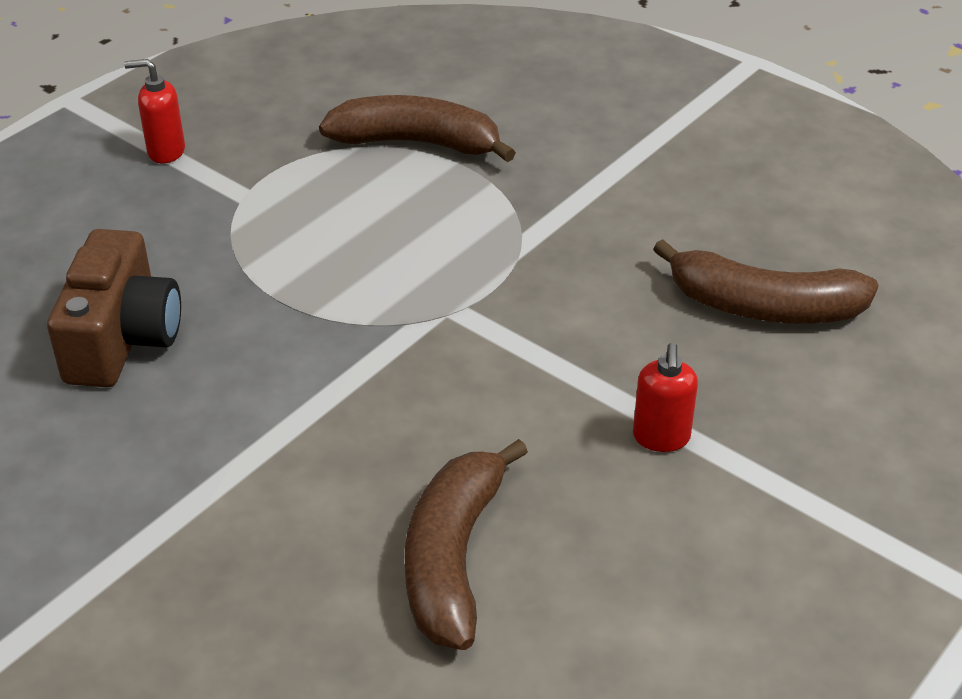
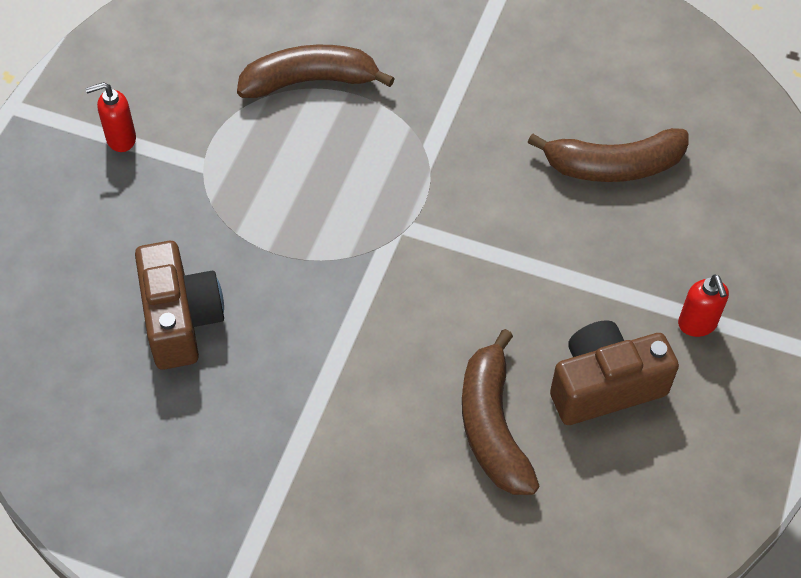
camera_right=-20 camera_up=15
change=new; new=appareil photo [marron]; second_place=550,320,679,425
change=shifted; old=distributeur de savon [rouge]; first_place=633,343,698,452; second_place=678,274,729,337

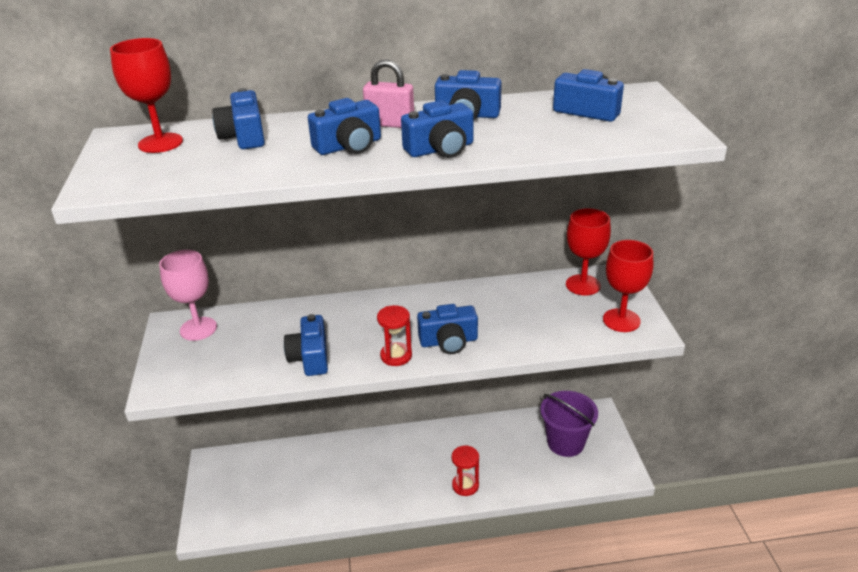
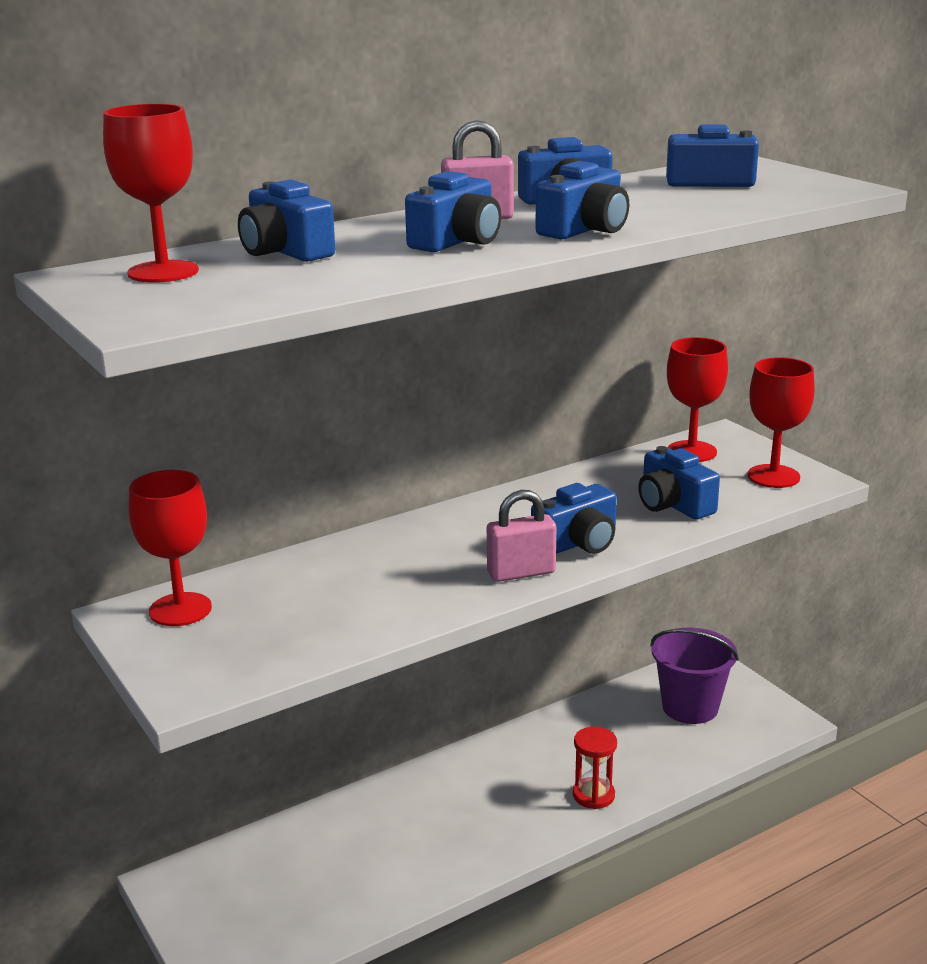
camera_right=-25 camera_up=-10
change=shifted; old=appareil photo [bleu]; first_place=284,314,328,376; second_place=638,446,720,519
change=swapped; old=sablier [rouge]; new=cadenas [rose]; first_place=377,305,412,366; second_place=487,490,556,582
change=repainted; old=verre à pied [rose]; new=verre à pied [rouge]; first_place=159,250,217,341; second_place=129,470,212,626

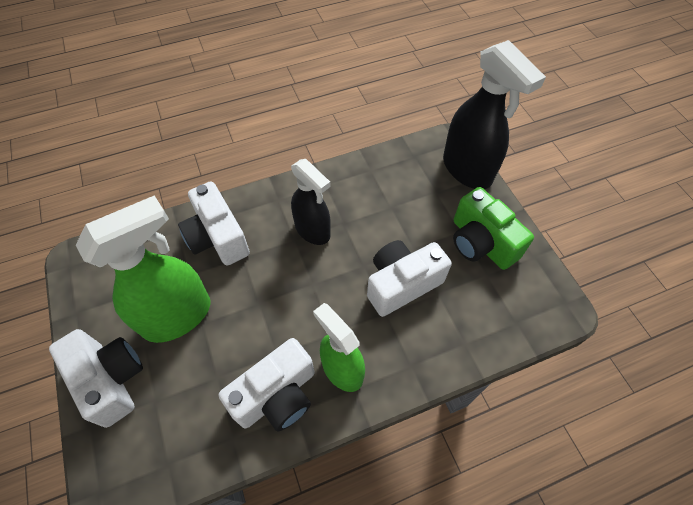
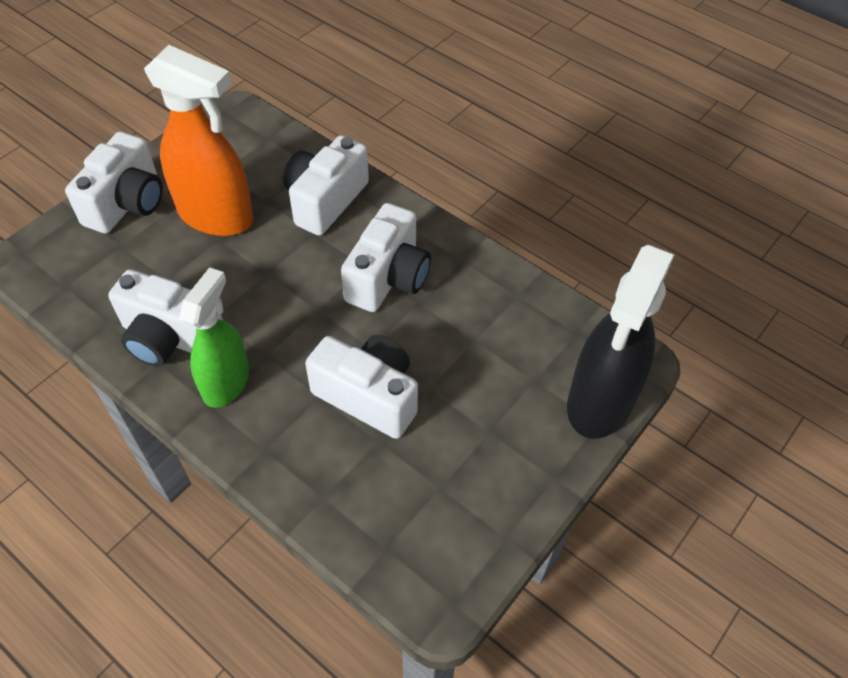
camera_right=60 camera_up=-5
change=gone; old=appareil photo [vert]; first_place=453,187,534,270
change=swapped; old=vaporisateur [noir]; new=appareil photo [blanc]; first_place=291,159,331,245; second_place=341,203,431,312
change=repainted; old=vaporisateur [vert]; new=vaporisateur [orange]; first_place=76,196,210,343; second_place=144,45,253,236

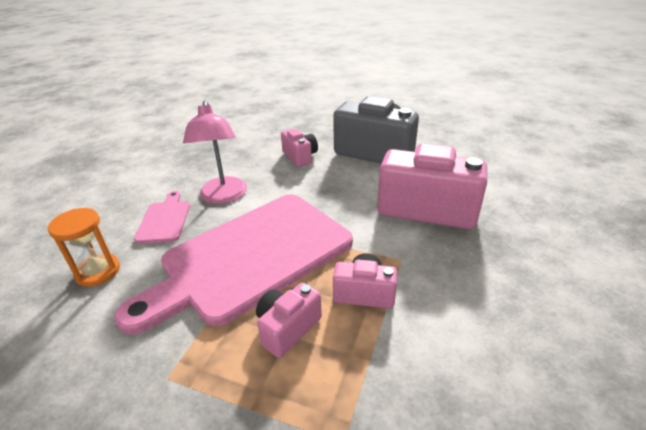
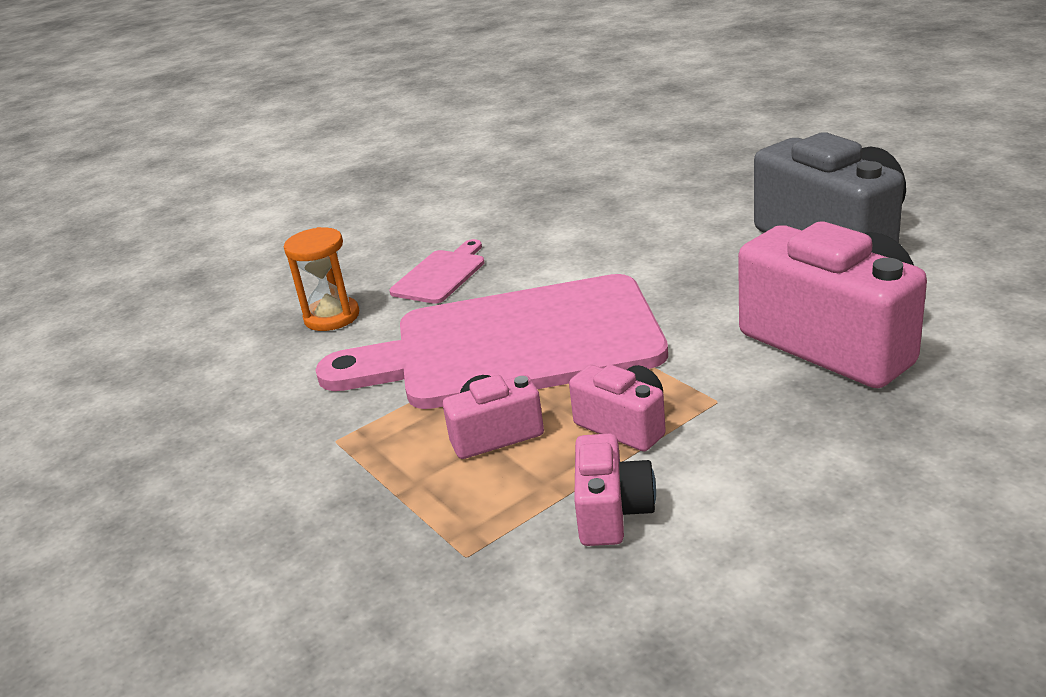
camera_right=35 camera_up=-5
change=gone; old=lampe [rose]; first_place=183,101,247,204
change=shifted; old=appareil photo [rose]; first_place=281,129,318,167; second_place=574,433,656,546

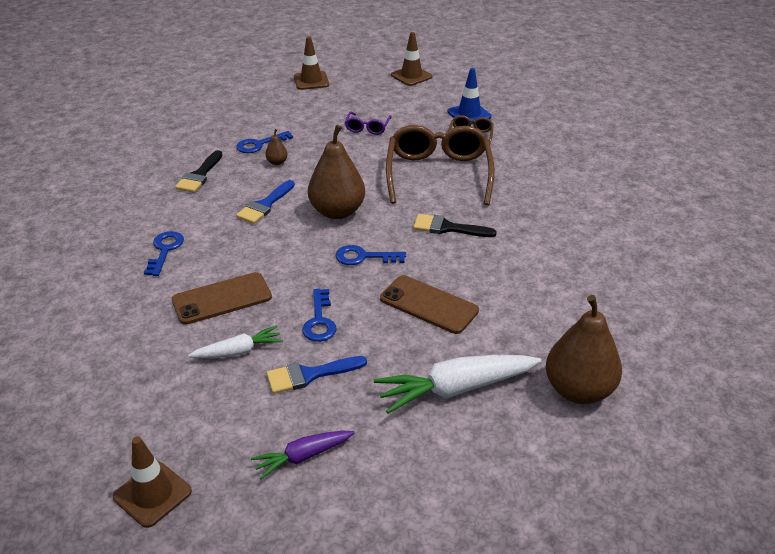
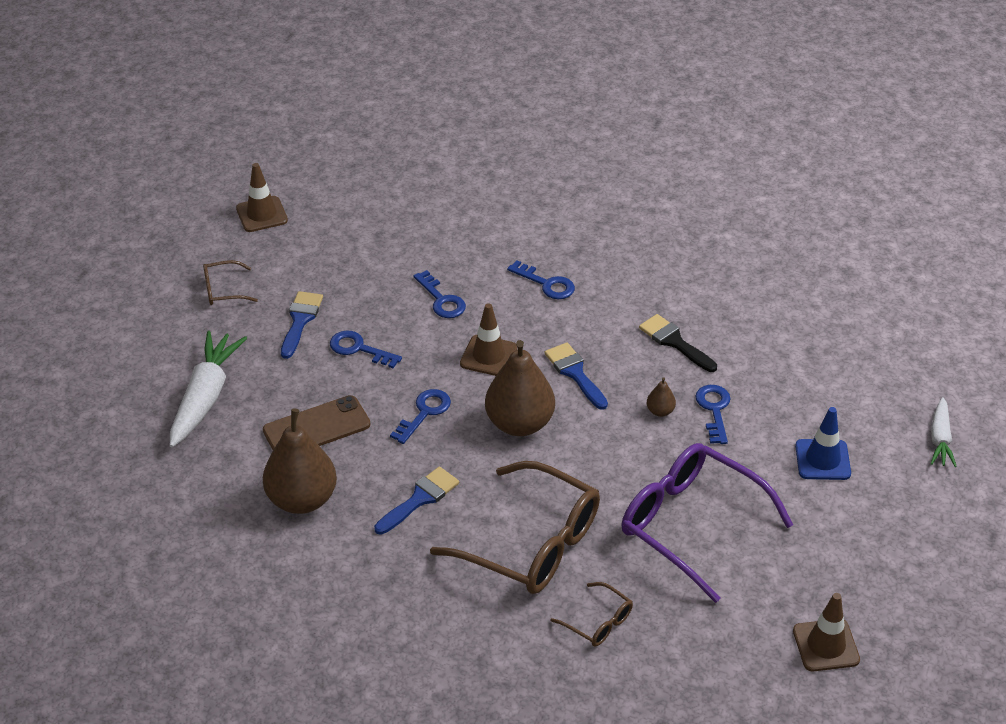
camera_right=120 camera_up=5
change=shifted; old=carotte [blanc]; first_place=188,326,283,358; second_place=930,397,957,467
change=shifted; old=cône de chantier [marron]; first_place=294,36,329,90; second_place=460,303,517,376
change=shifted; old=cône de chantier [bleu]; first_place=447,68,492,124; second_place=795,407,851,480
change=shifted; old=poire [marron]; first_place=546,295,622,404; second_place=263,409,337,514
change=swapped; old=téléphone [marron]; new=clé [bleu]; first_place=172,272,272,325; second_place=413,270,466,318
change=swapped; old=carotte [violet]; new=lunettes [marron]; first_place=251,431,355,479; second_place=203,260,258,305
change=repainted; old=pinceau [noir]; new=pinceau [bleu]; first_place=413,214,497,237; second_place=374,466,459,535
change=scaled; old=lunettes [violet]; first_place=345,111,392,135; second_place=621,443,793,603; factor=2.21

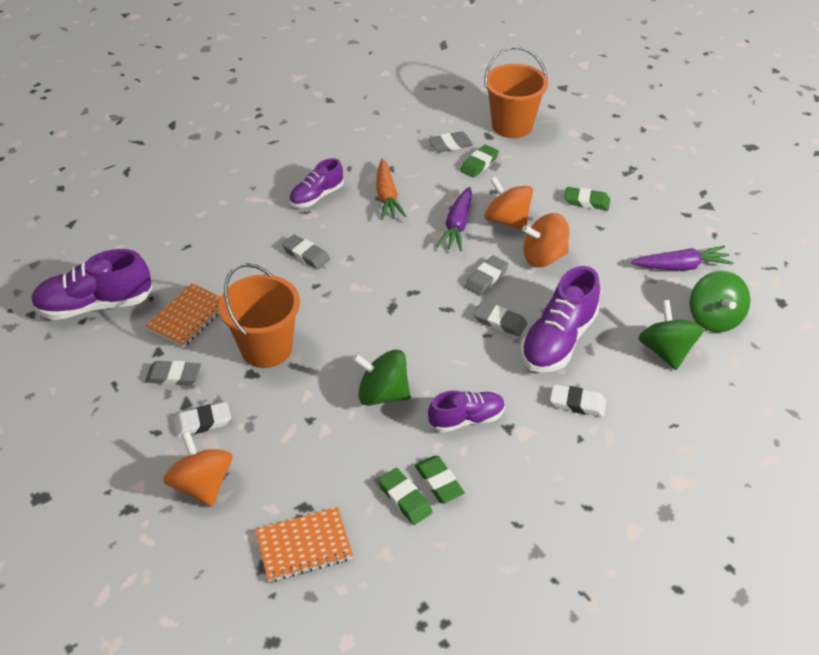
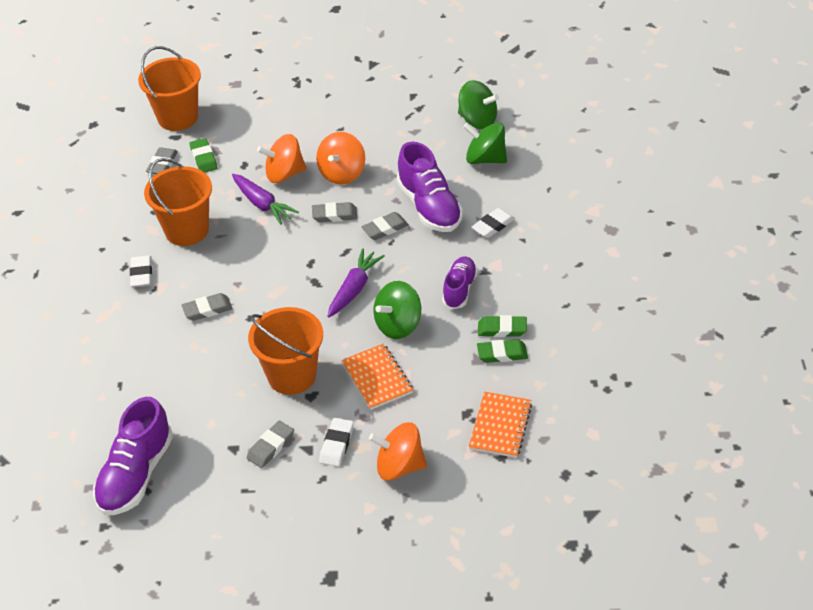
camera_right=-55 camera_up=0
change=gone; old=gomme [vert]; first_place=564,187,610,210
change=shifted; old=carnet [orange]; first_place=146,283,221,348; second_place=341,344,413,410
change=shifted; old=carotte [violet]; first_place=631,246,733,271; second_place=327,248,385,317
change=swapped; old=chaussure [violet]; new=gomme [blanc]; first_place=289,158,344,208; second_place=130,255,152,287
change=swapped; old=carotte [orange]; new=seau [orange]; first_place=376,159,407,220; second_place=144,158,212,246
change=rotated; old=gomme [gris]; first_place=465,255,509,296; second_place=312,202,357,222; degrees=-75

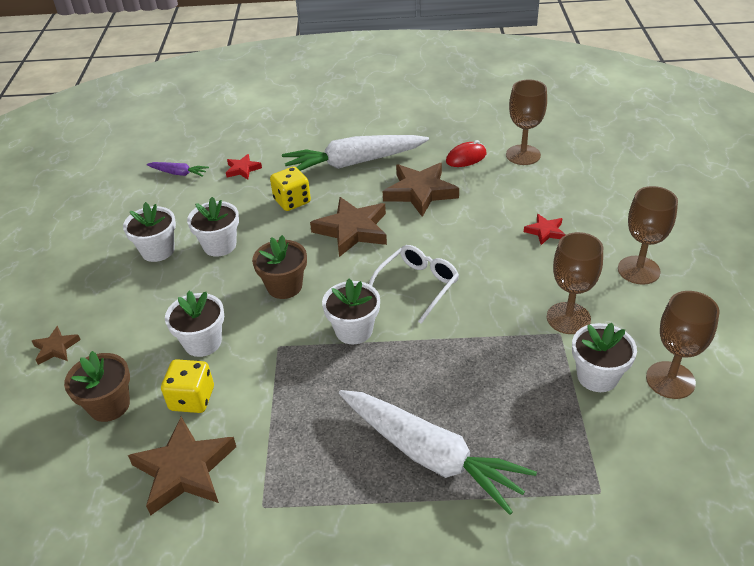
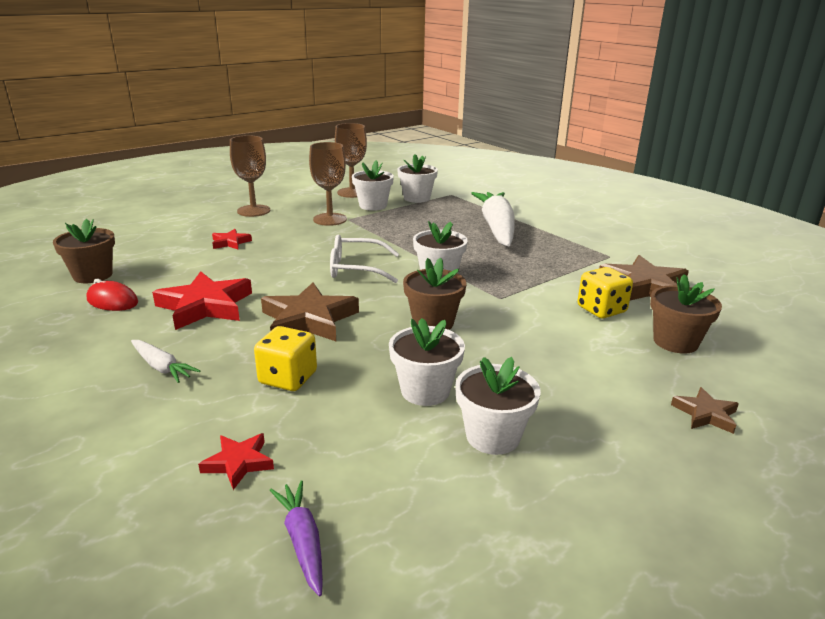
camera_right=-130 camera_up=-15
change=shifted; old=pot de fleurs [blanc]; first_place=165,291,224,357; second_place=397,154,438,203
change=swapped; old=verre à pied [marron]; new=pot de fleurs [marron]; first_place=506,79,547,165; second_place=53,219,115,283
change=repainted; old=étoile [marron]; new=étoile [rouge]; first_place=383,163,459,217; second_place=152,271,252,330
change=scaled; old=carotte [blanc]; first_place=282,135,429,171; second_place=131,340,200,383; factor=0.44

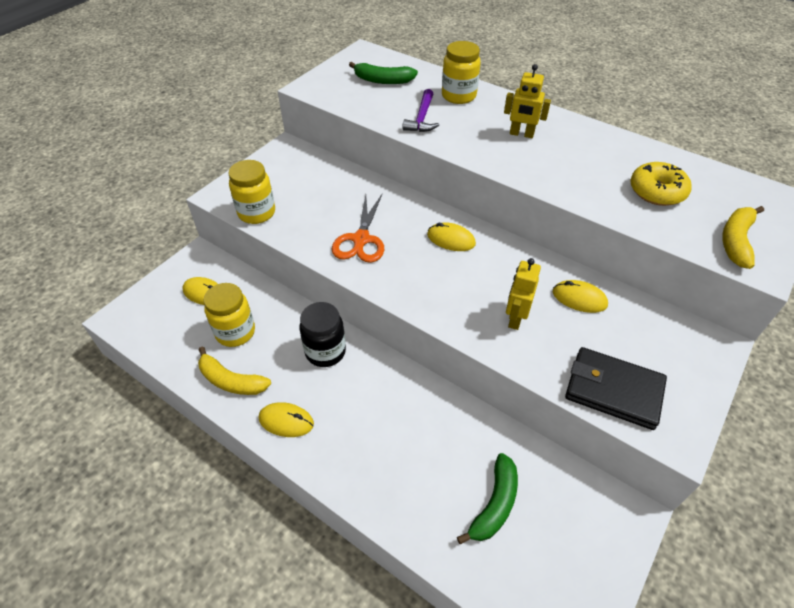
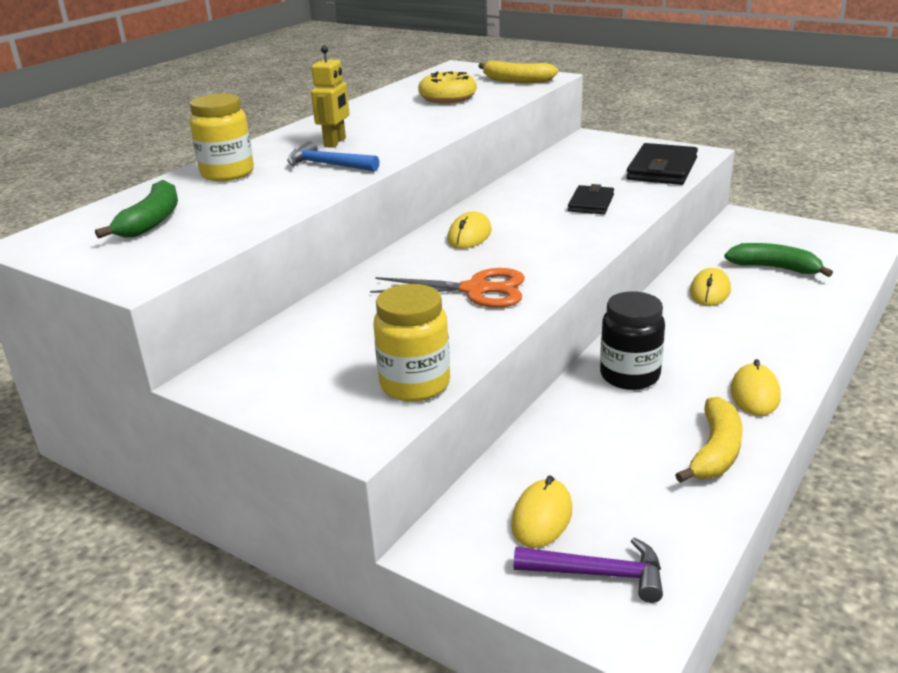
camera_right=-90 camera_up=-20
change=gone; old=bocal [jaune]; first_place=203,283,255,347
change=new; new=marteau [bleu]; second_place=287,141,380,172
change=shifted; old=marteau [violet]; first_place=402,89,439,132; second_place=514,538,663,603
change=shifted; old=souris [jaune]; first_place=553,280,608,313; second_place=690,268,731,306
change=swapped; old=robot [jaune]; new=portefeuille [noir]; first_place=506,258,541,330; second_place=568,184,614,214

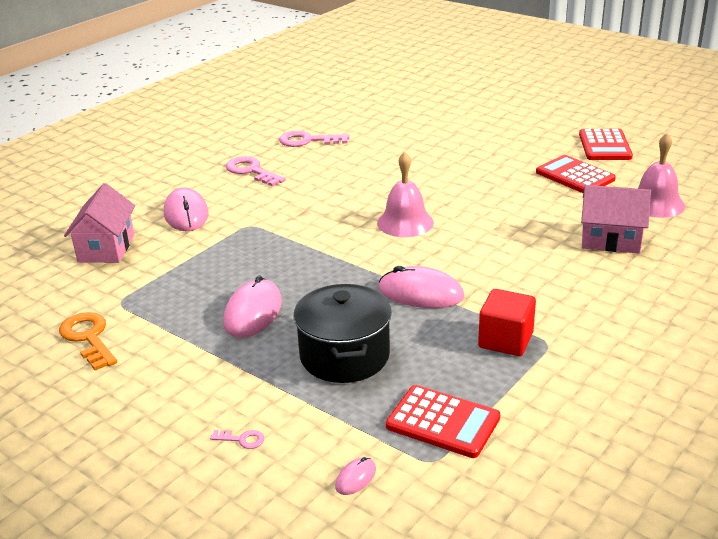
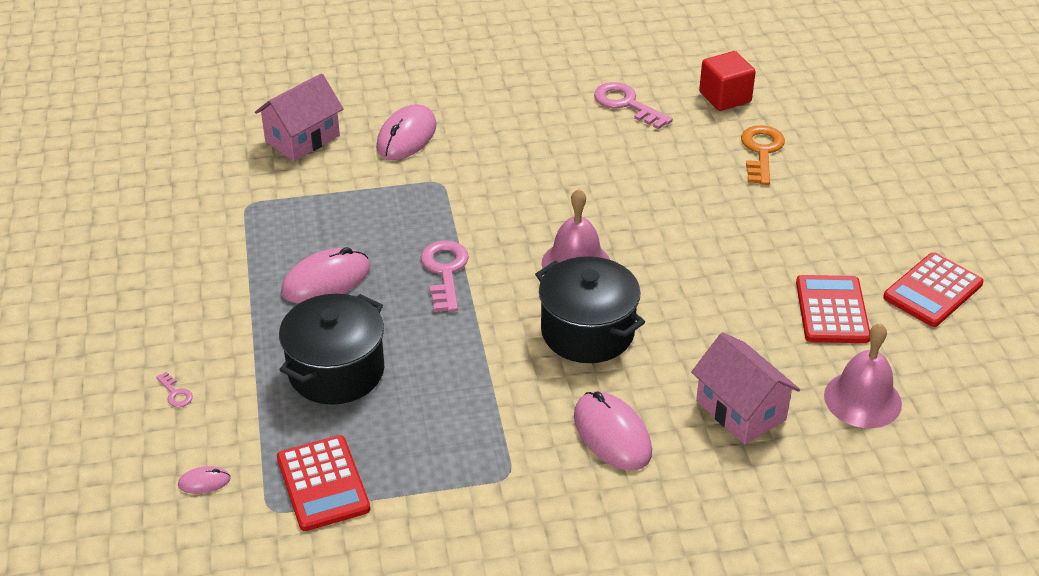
camera_right=40 camera_up=10
change=new; new=marmite [noir]; second_place=535,256,645,363
change=shifted; old=clé [orange]; first_place=59,312,117,371; second_place=741,125,785,185
change=shifted; old=clé [rose]; first_place=226,156,286,186; second_place=421,241,469,312
change=shifted; old=souris [rose]; first_place=379,266,464,308; second_place=574,391,652,471
change=shifted; old=cube [rouge]; first_place=478,289,536,356; second_place=699,51,756,111

